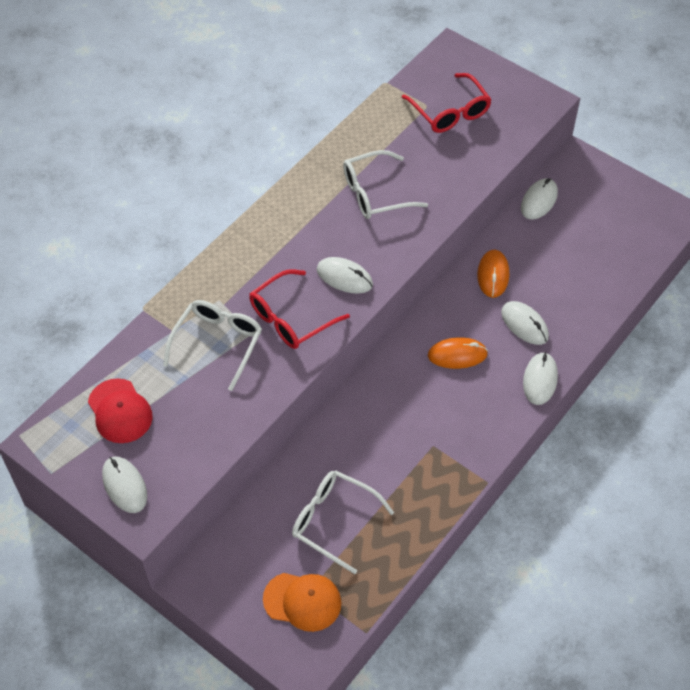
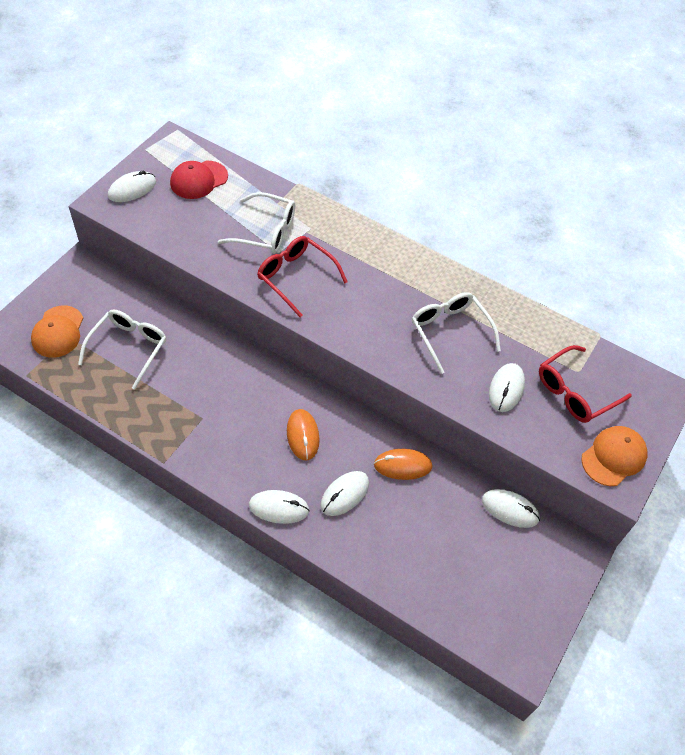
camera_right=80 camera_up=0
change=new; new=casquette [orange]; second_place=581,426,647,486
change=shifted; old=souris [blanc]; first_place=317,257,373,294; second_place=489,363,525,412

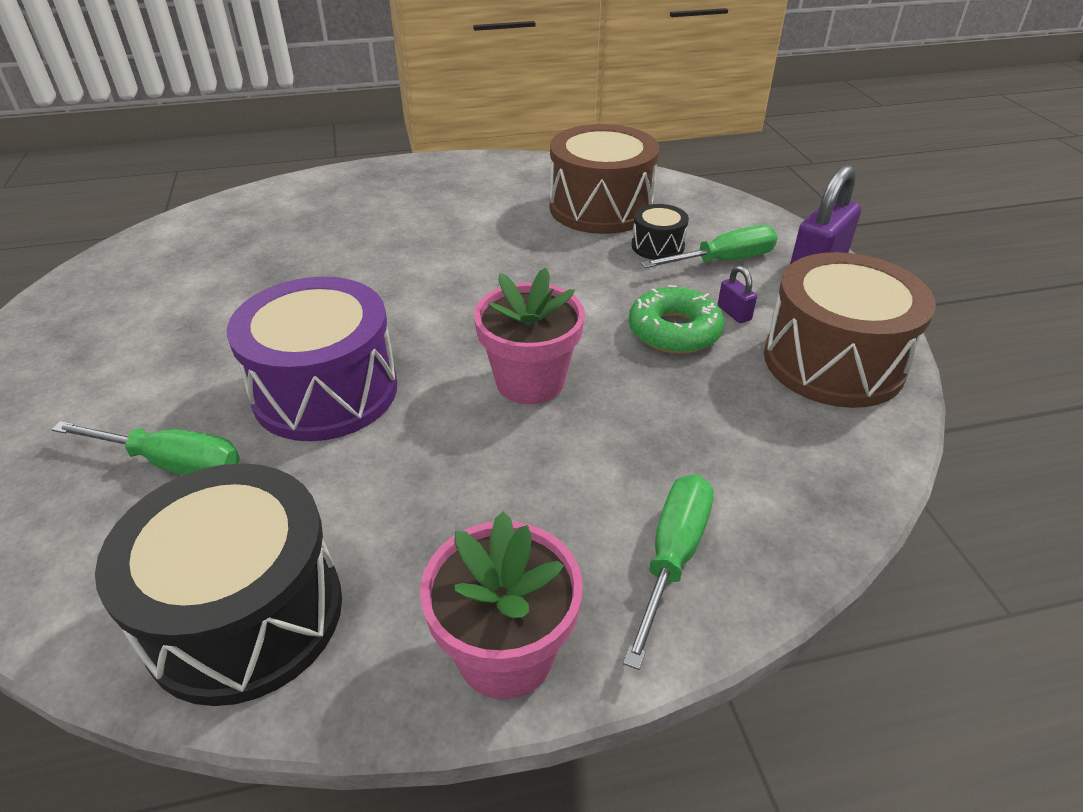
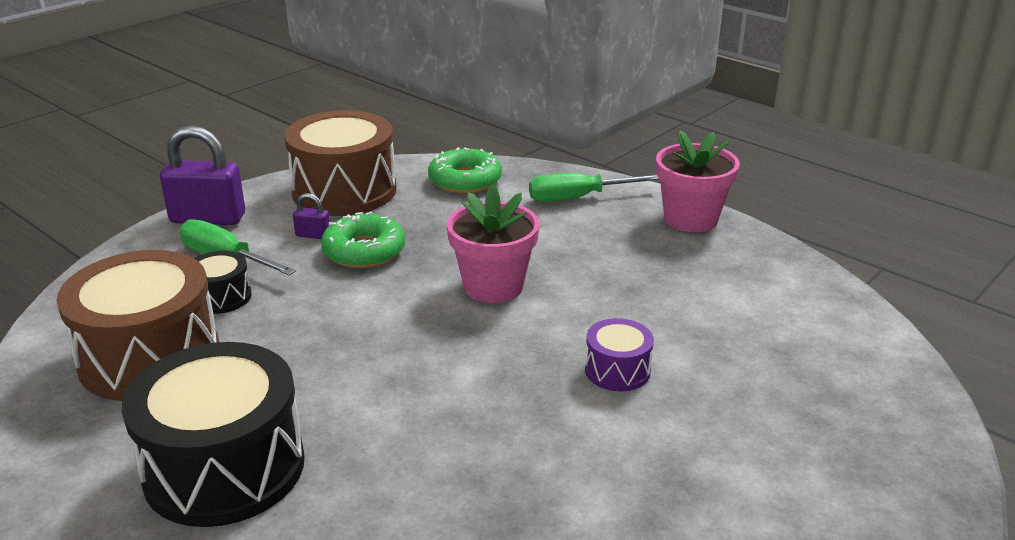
camera_right=-125 camera_up=-10
change=gone; old=tournevis [vert]; first_place=51,421,240,475
change=new; new=beignet [vert]; second_place=428,147,502,194
change=shifted; old=tambour [noir]; first_place=95,463,342,706; second_place=122,342,305,527
change=rotated; old=cadenas [violet]; first_place=718,266,757,323; second_place=293,193,330,239; degrees=75
change=scaled; old=tambour [violet]; first_place=227,277,397,441; second_place=585,318,654,391; factor=0.47

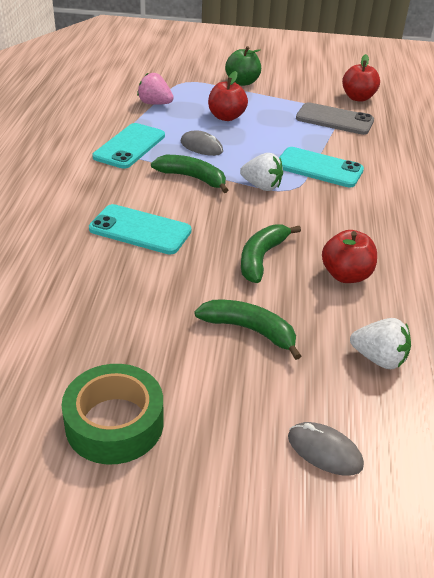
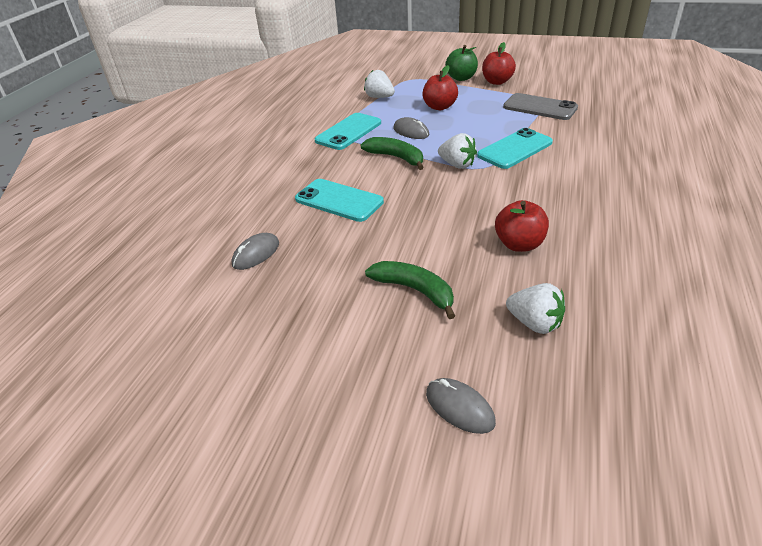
camera_right=15 camera_up=0
change=gone; old=ruban adhésif [vert]; first_place=62,364,164,464
change=gone; old=banane [vert]; first_place=241,224,301,283
change=new; new=souris [gris]; second_place=232,233,279,270
change=shifted; old=pomme [rouge]; first_place=342,54,380,102; second_place=482,42,516,85
change=repainted; old=fraise [rose]; new=fraise [blanc]; first_place=137,73,174,105; second_place=364,70,395,98
change=rotated; old=téléphone [turquoise]; first_place=279,147,364,187; second_place=477,128,553,169; degrees=-75

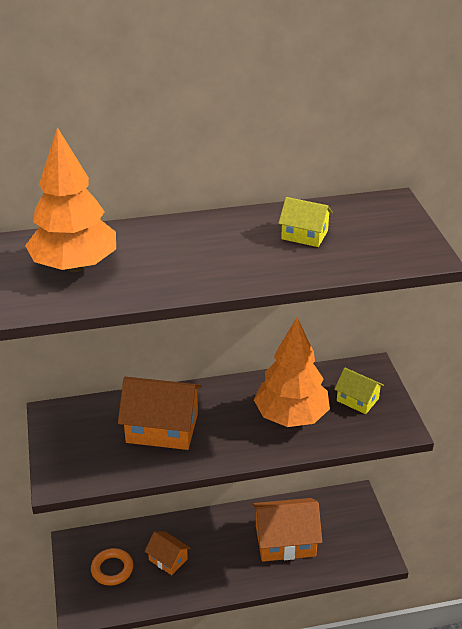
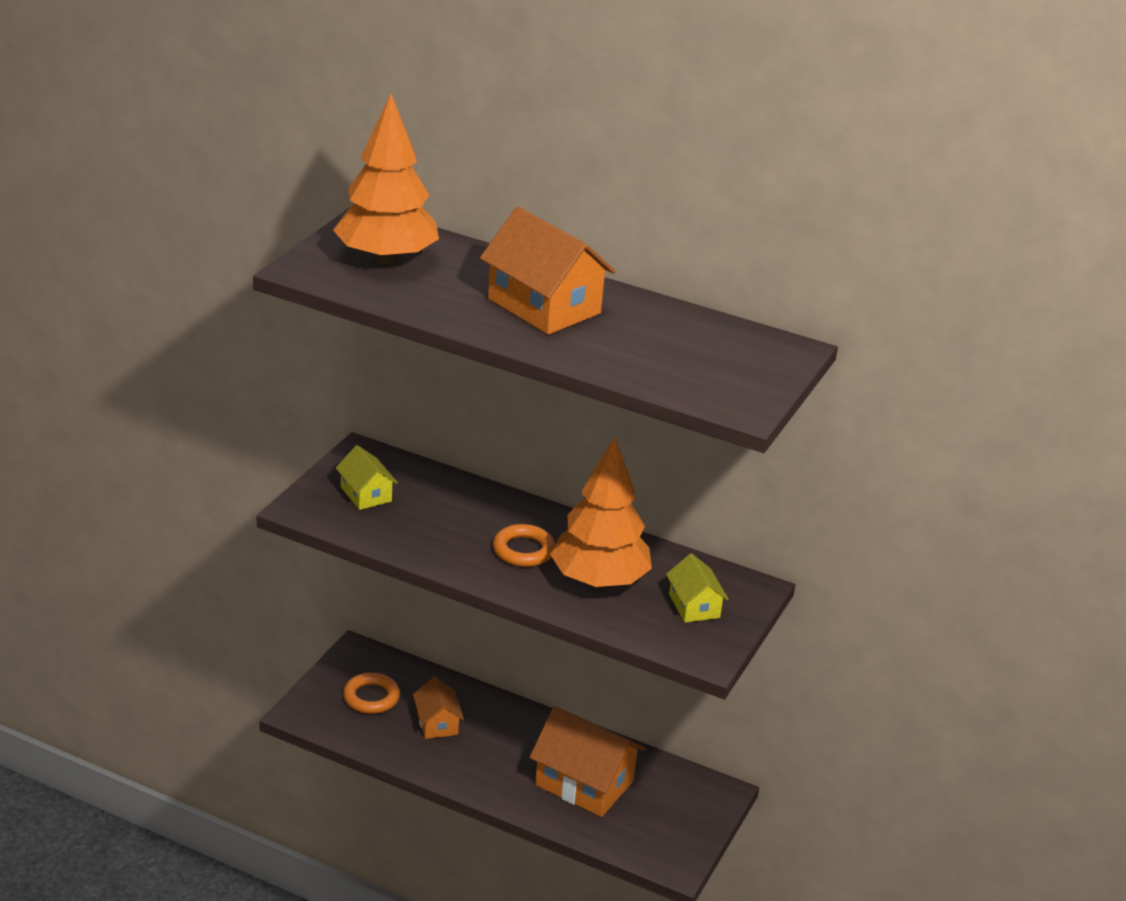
camera_right=35 camera_up=-5
change=new; new=anneau [orange]; second_place=493,524,555,567
change=shifted; old=maison [orange]; first_place=118,377,202,450; second_place=480,207,616,335
change=shifted; old=maison [jaune]; first_place=278,197,333,247; second_place=336,445,398,510

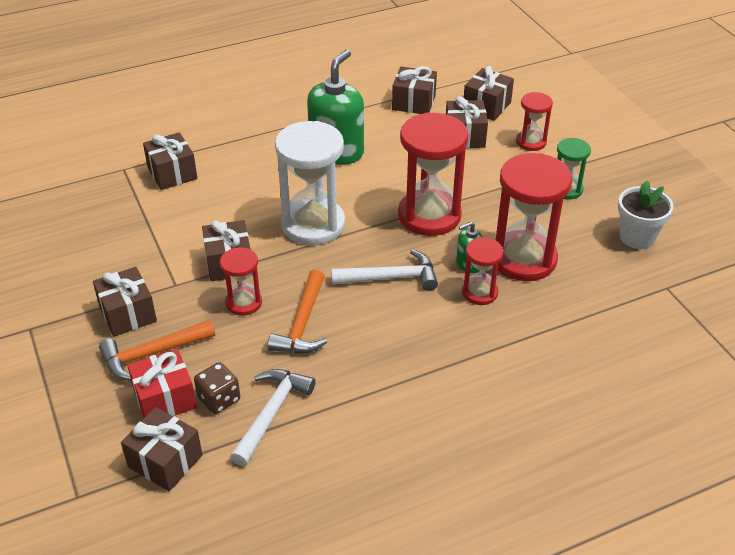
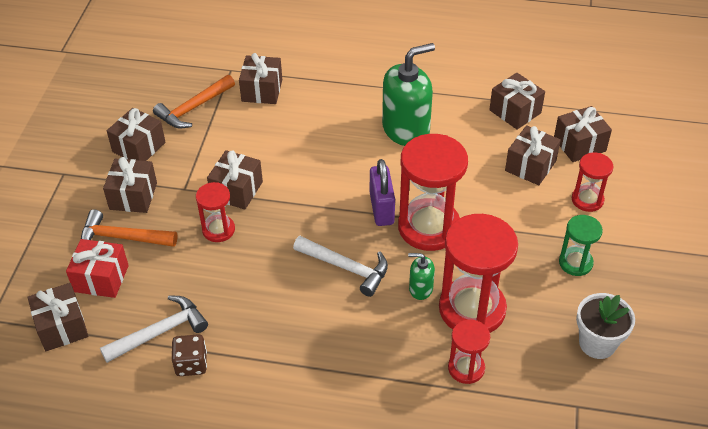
camera_right=35 camera_up=5
change=gone; old=sablier [blanc]; first_place=275,121,345,245
change=new; new=cadeau [marron]; second_place=107,108,166,161
change=new; new=cadenas [violet]; second_place=370,159,395,226
change=shifted; old=dé [marron]; first_place=194,362,240,414; second_place=172,334,207,376
change=shifted; old=marteau [orange]; first_place=267,270,327,353; second_place=153,75,235,128
change=shifted; old=sablier [rouge]; first_place=462,238,504,305; second_place=448,320,490,384

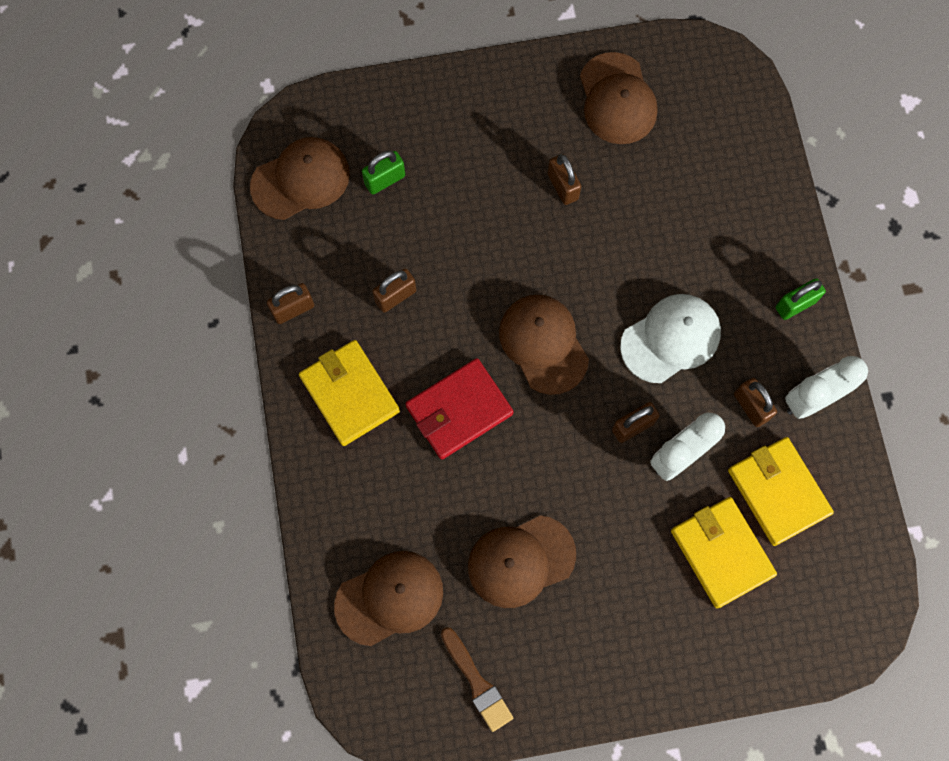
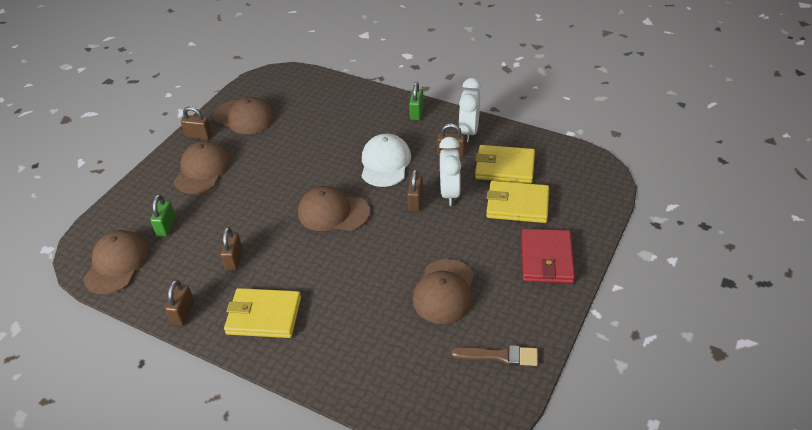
camera_right=-50 camera_up=-30
change=shifted; old=casquette [marron]; first_place=334,551,443,646; second_place=174,141,231,194
change=shifted; old=portefeuille [rouge]; first_place=405,358,514,460; second_place=521,229,575,283
change=shifted; old=cadenas [marron]; first_place=548,154,581,205; second_place=181,106,212,140

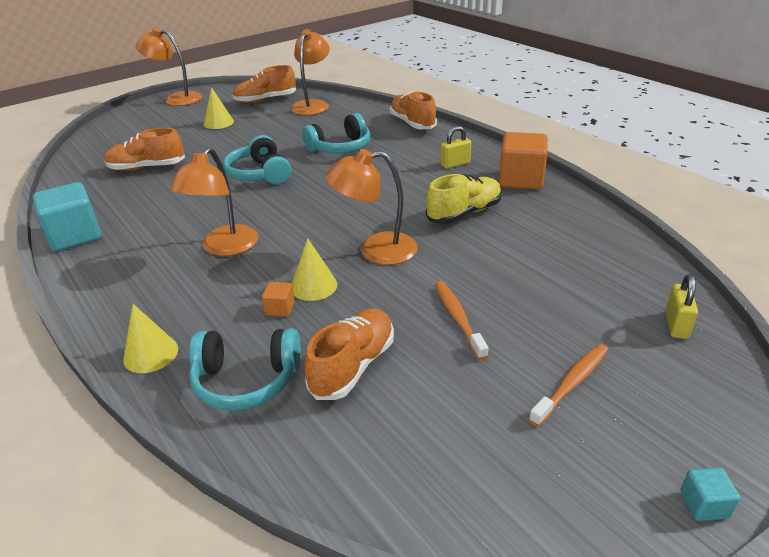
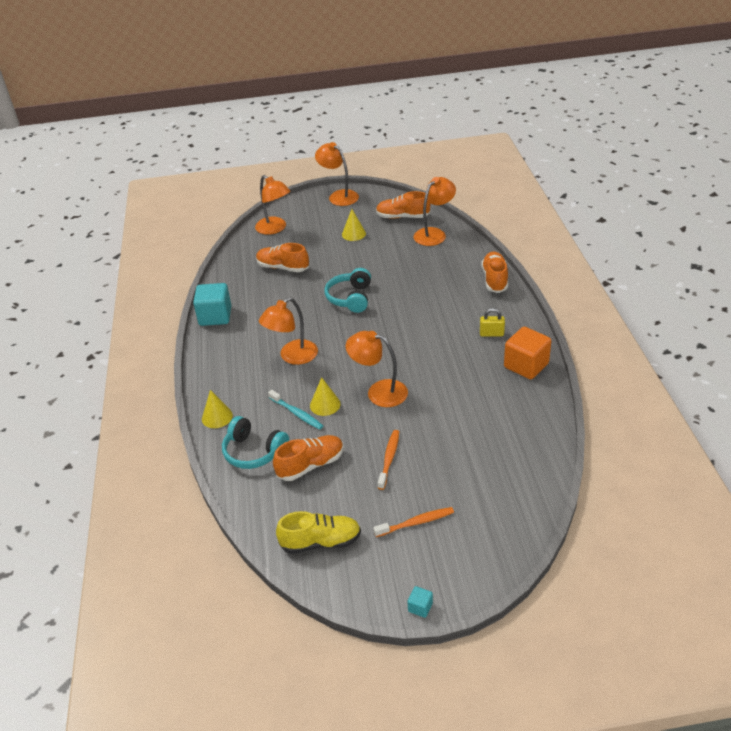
camera_right=30 camera_up=5
change=gone; old=casque audio [turquoise]; first_place=302,113,370,153
change=gone; old=cadenas [jaune]; first_place=665,274,698,339
change=new; new=lampe [orange]; second_place=255,175,290,235
change=shifted; old=chaussure [jaune]; first_place=426,174,502,224; second_place=276,511,361,554
change=swapped; old=cube [orange]; new=brosse à dents [turquoise]; first_place=262,282,295,317; second_place=268,390,323,430

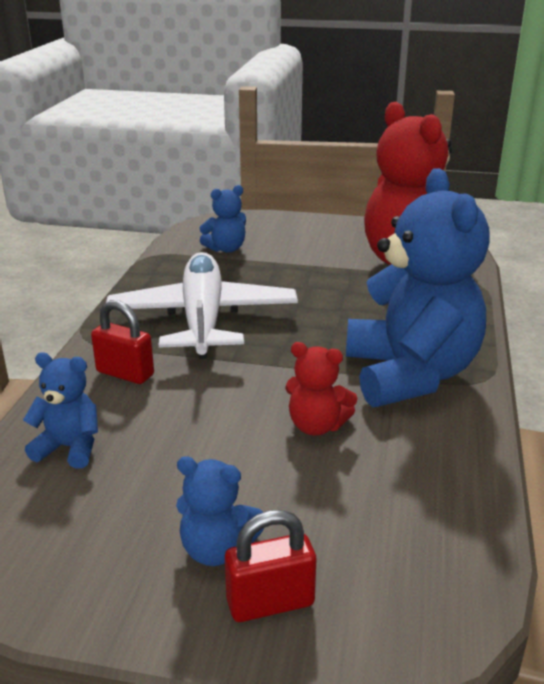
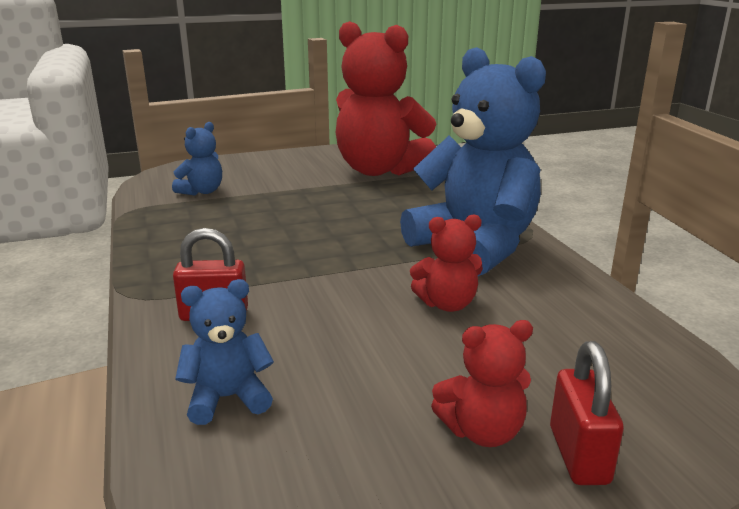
camera_right=-30 camera_up=-5
change=gone; old=avion [blanc]; first_place=106,252,298,359
change=repainted; old=ours en peluche [bleu]; new=ours en peluche [rouge]; first_place=176,456,264,566; second_place=431,320,533,447
change=rotated; old=cadenas [rouge]; first_place=225,510,316,622; second_place=550,341,624,485; degrees=-45

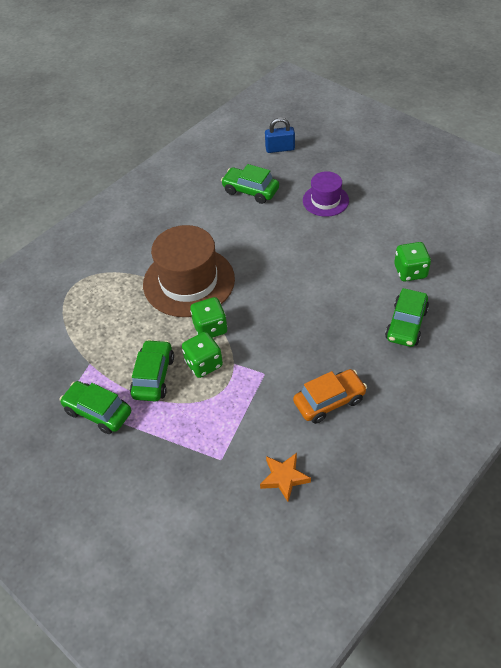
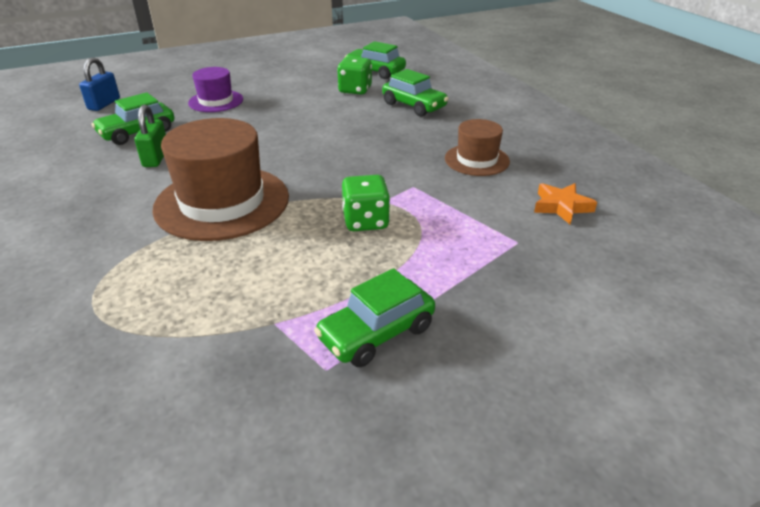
camera_right=-70 camera_up=-15
change=gone; old=dé [vert]; first_place=190,297,227,338
change=new; new=cadenas [vert]; second_place=135,105,166,167
change=shifted; old=voiture [vert]; first_place=130,339,174,401; second_place=345,41,406,79
change=swapped; old=voiture [orange]; new=chapeau [marron]; first_place=293,369,367,424; second_place=445,119,510,176

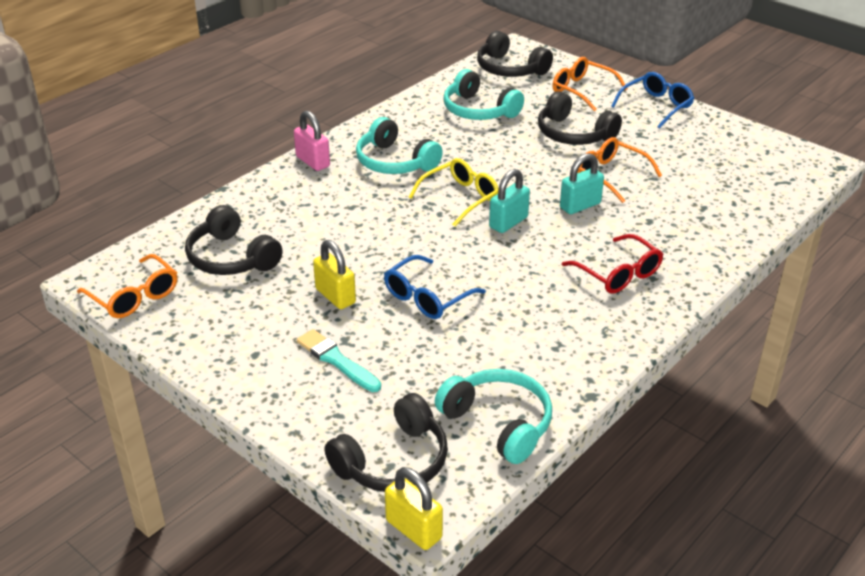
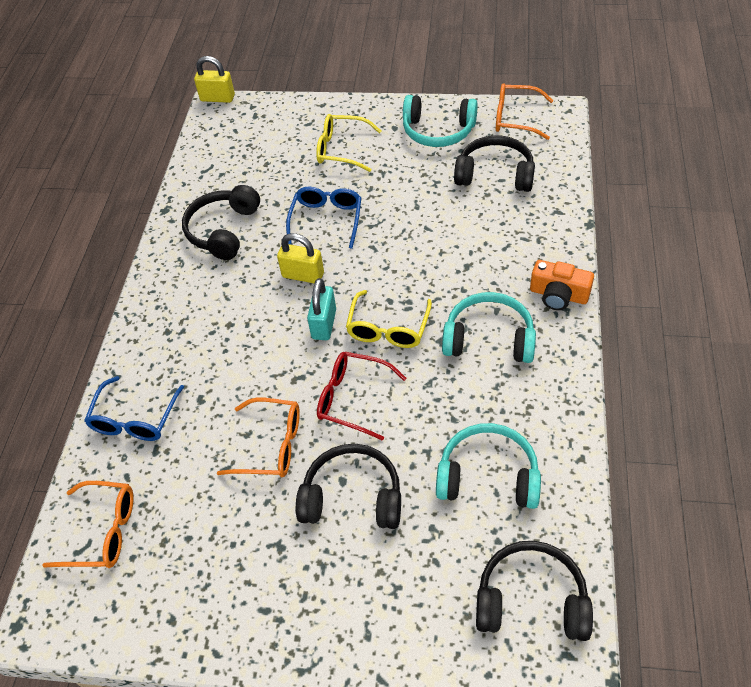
camera_right=150 camera_up=15
change=gone; old=cadenas [turquoise]; first_place=560,153,604,214
change=shifted; old=cadenas [jaune]; first_place=313,240,356,309; second_place=277,233,324,283
change=shifted; old=casque audio [noir]; first_place=325,393,448,492; second_place=182,185,260,260
change=shifted; old=casque audio [turquoise]; first_place=435,369,552,464; second_place=403,95,478,147
change=shifted; old=lunettes [orange]; first_place=552,57,628,112; second_place=42,481,133,568
change=shifted; old=lunettes [rouge]; first_place=562,234,663,294; second_place=317,352,407,441
change=shifted; old=lunettes [bleu]; first_place=611,72,694,129; second_place=84,376,184,441
change=swapped; old=cadenas [rose]; new=appareil photo [orange]; first_place=294,110,330,171; second_place=530,260,594,310
change=swapped; old=pinceau [turquoise]; new=lunettes [jaune]; first_place=297,329,381,392; second_place=316,114,382,172

